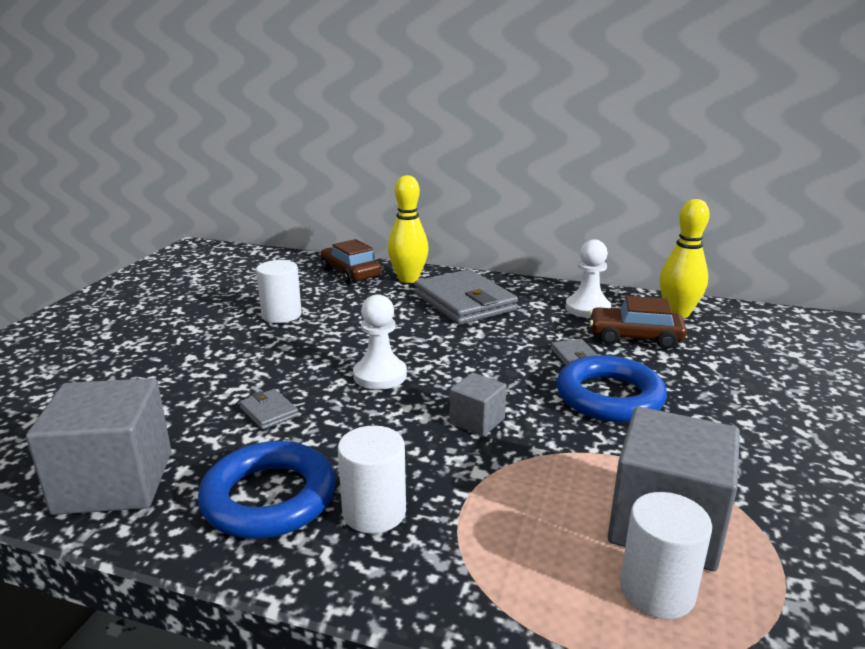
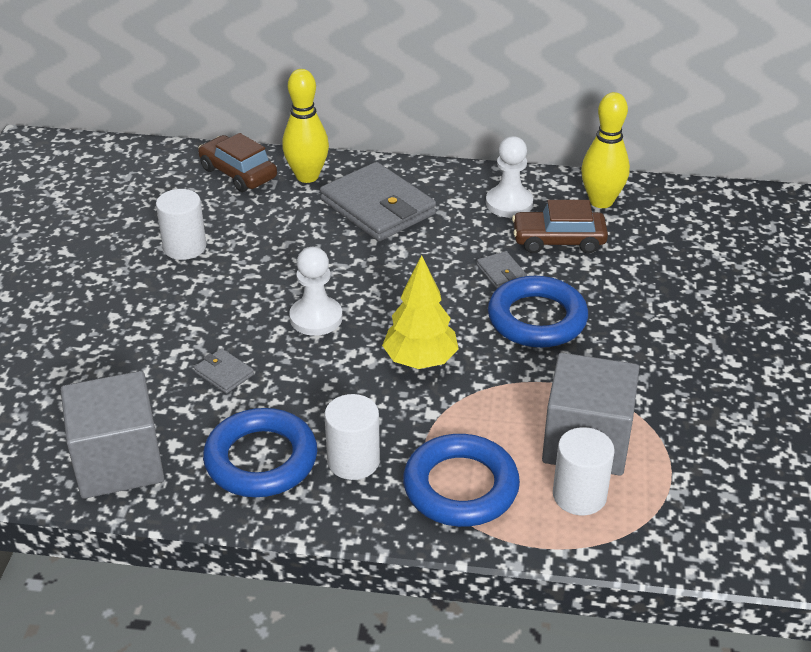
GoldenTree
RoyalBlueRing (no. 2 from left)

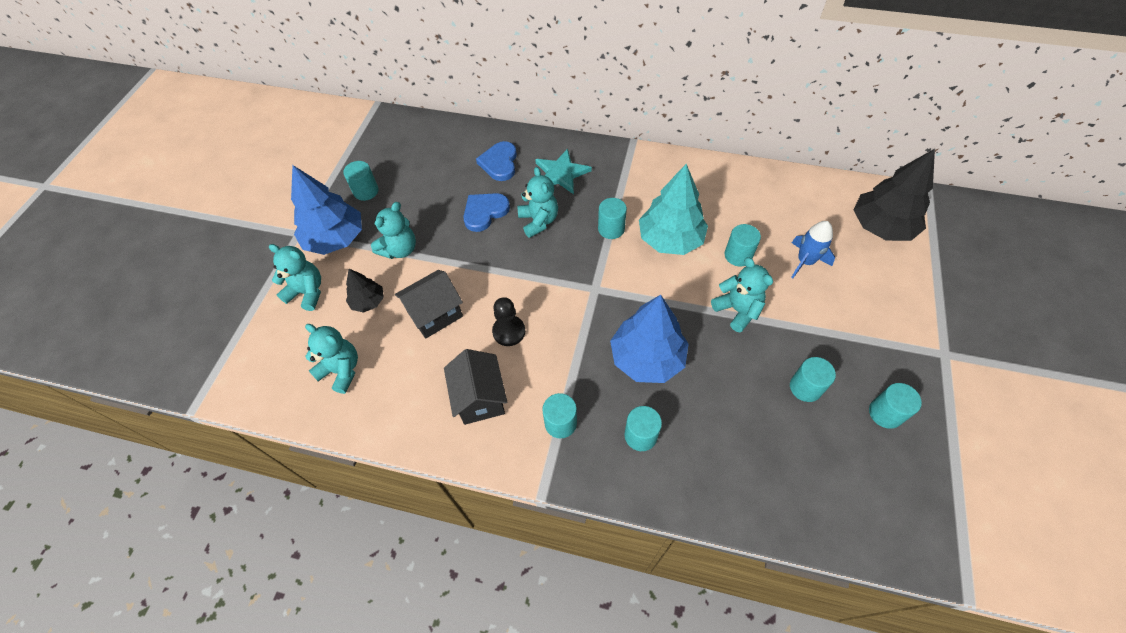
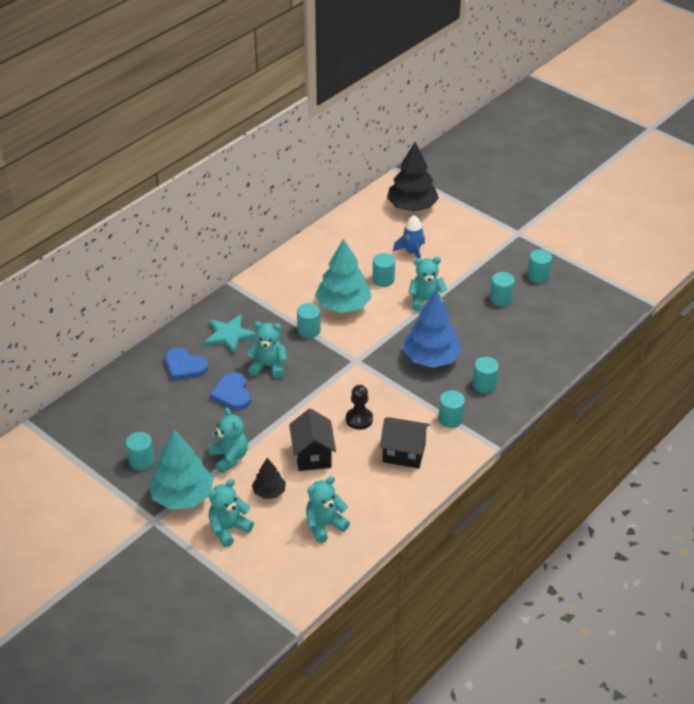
AquaTree (no. 1 from left)

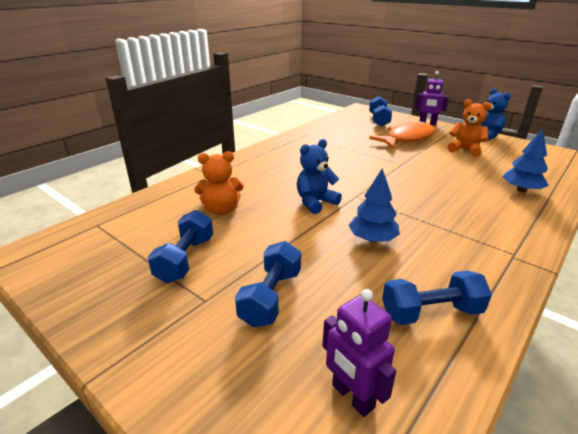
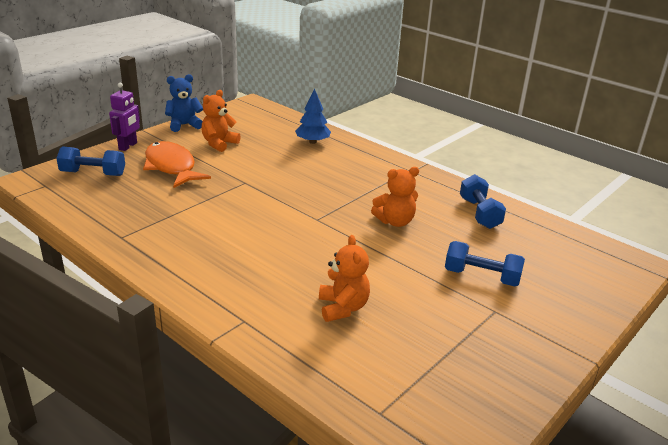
OrangeTeddyBear (no. 3 from left)
RoyalBlueFreeWeight (no. 1 from left in the first image)
RoyalBlueTeddyBear (no. 1 from left in the first image)
PurpleToyRobot (no. 1 from left in the first image)

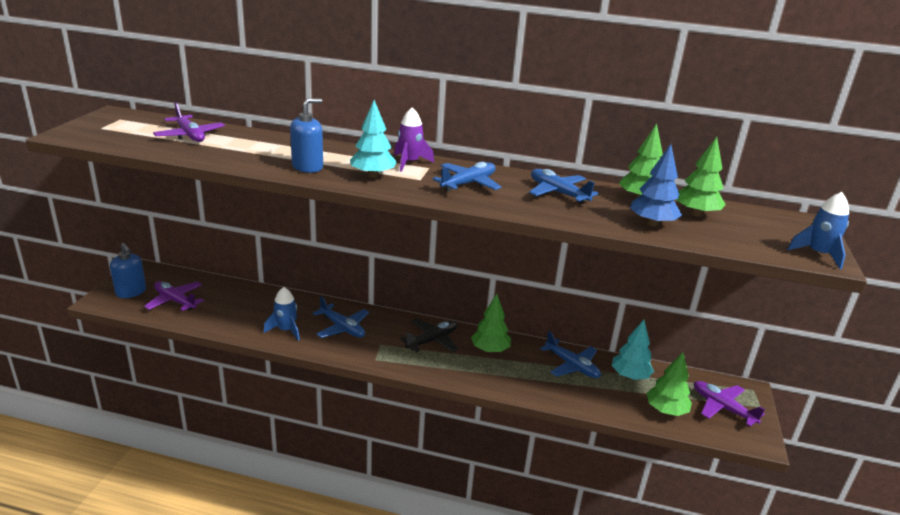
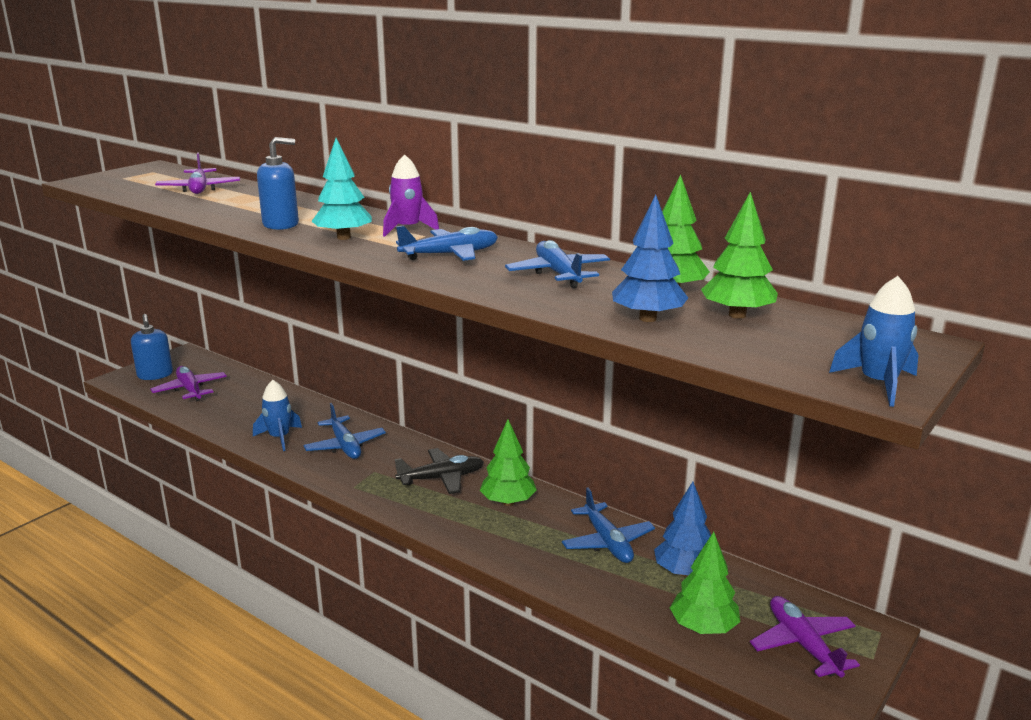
RoyalBlueTree (no. 2 from left)

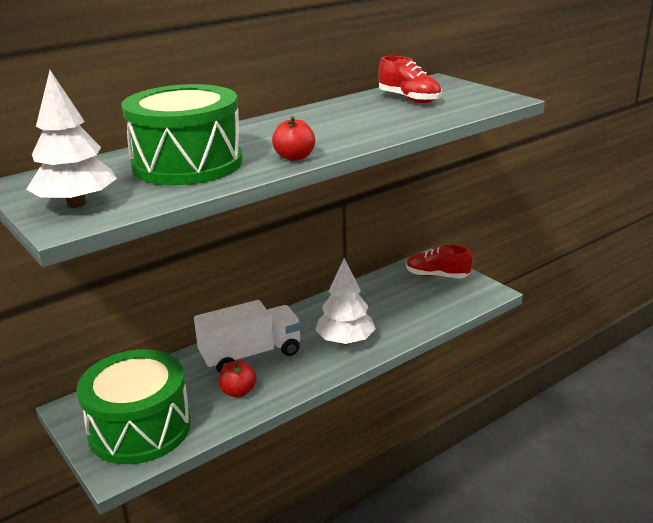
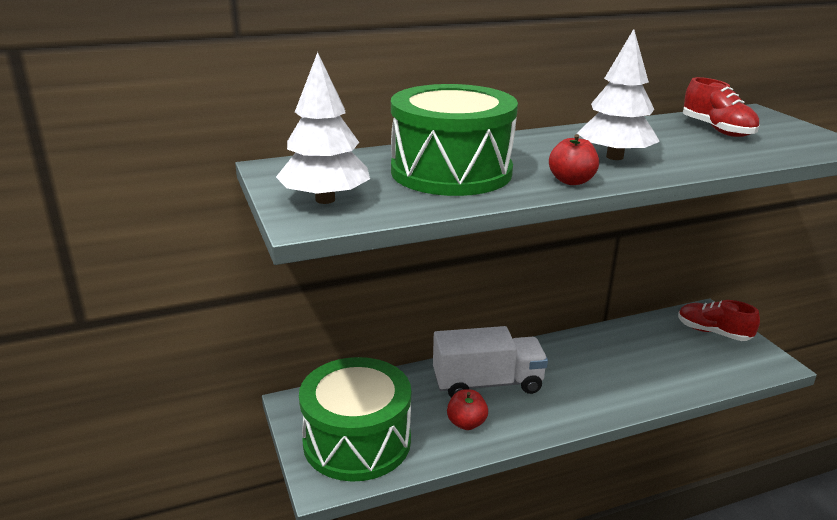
WhiteTree (no. 2 from left)

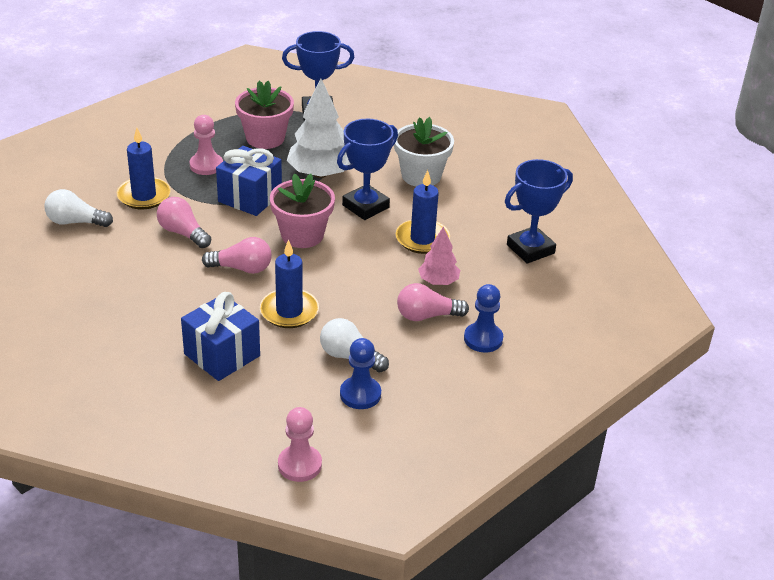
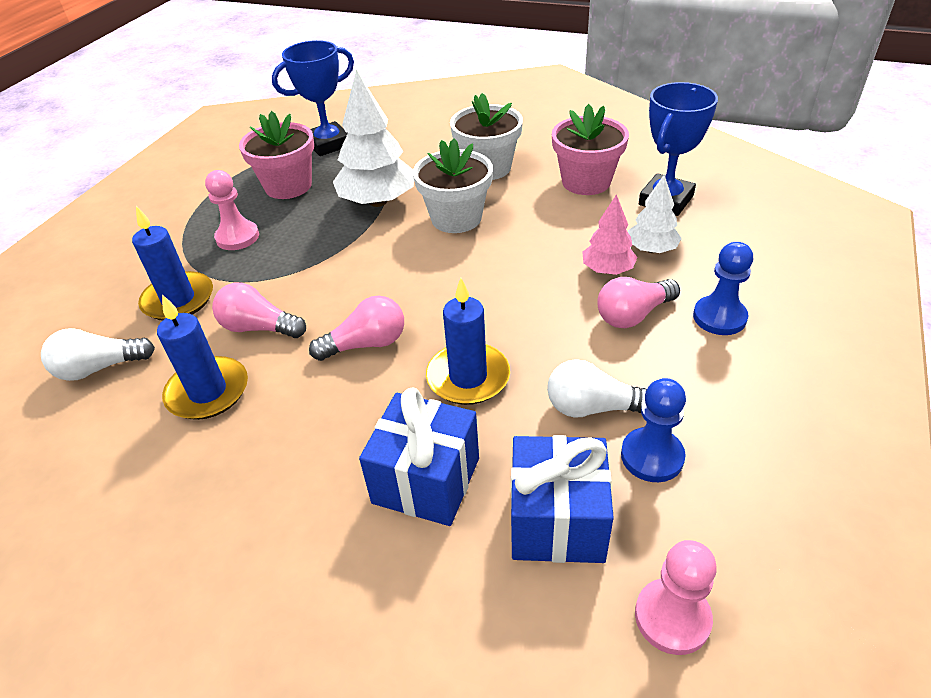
RoyalBlueWaxCandle (no. 2 from left)
WhitePlantPot (no. 1 from left)
RoyalBlueGift (no. 2 from left)
PinkPlantPot (no. 2 from left)
WhiteTree (no. 2 from left)

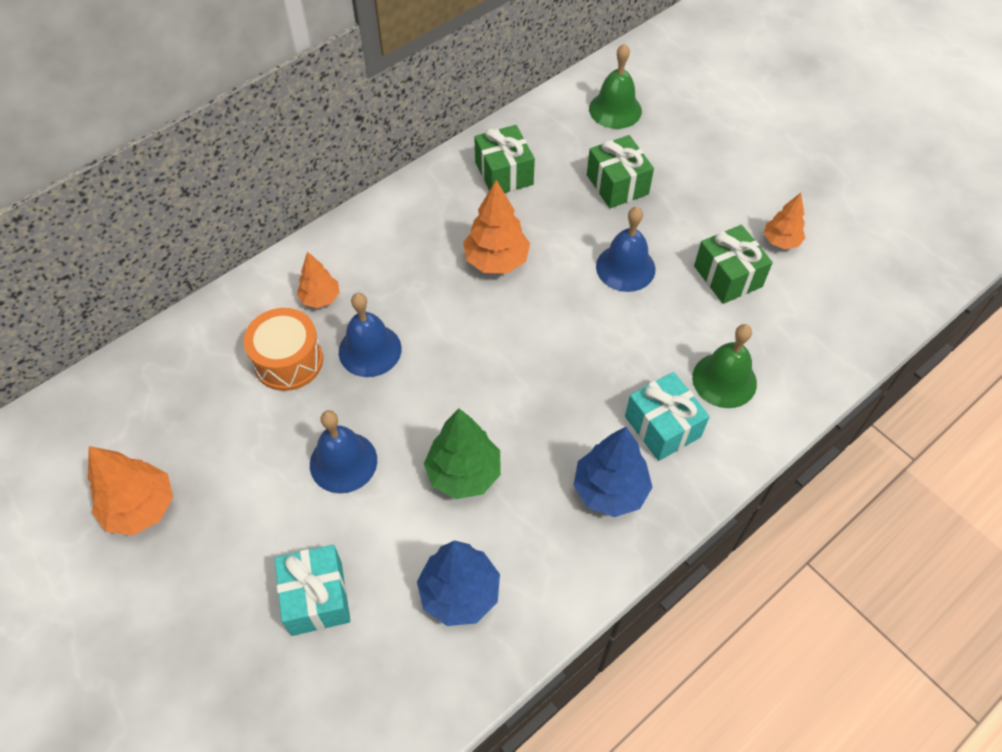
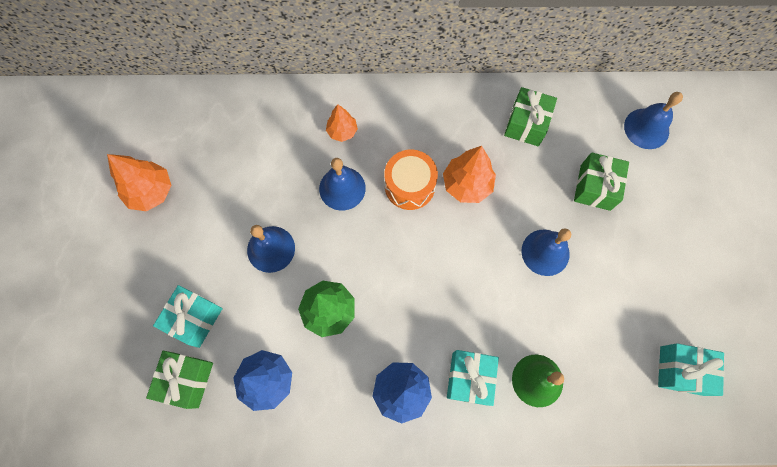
LeafGreenGift (no. 1 from left)
OrangeToyDrum
RoyalBlueHandBell (no. 4 from left)
AquaGift (no. 3 from left)
OrangeTree (no. 4 from left in the first image)

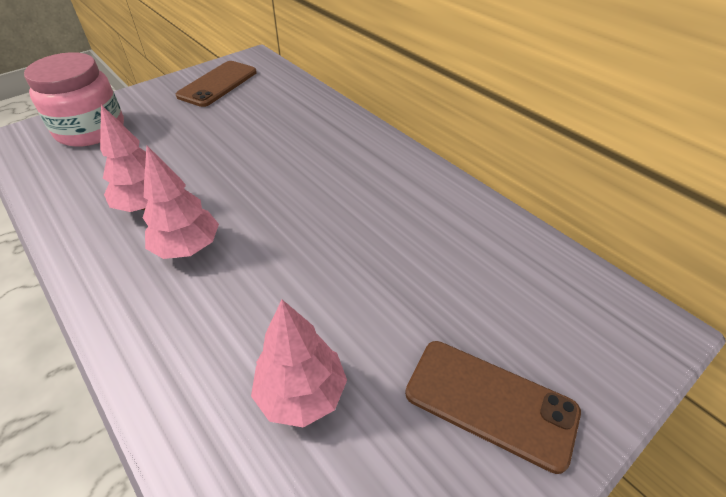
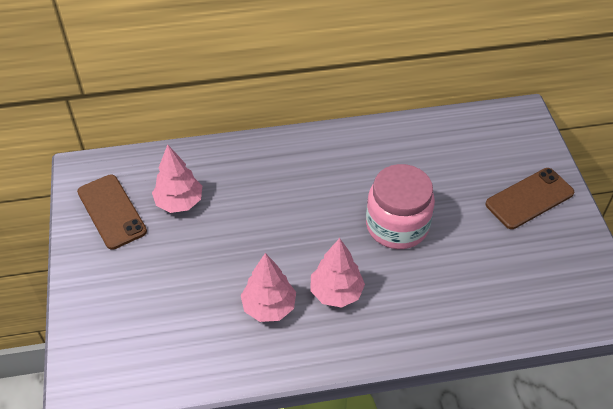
PinkTree (no. 1 from left)
PinkPreserveJar

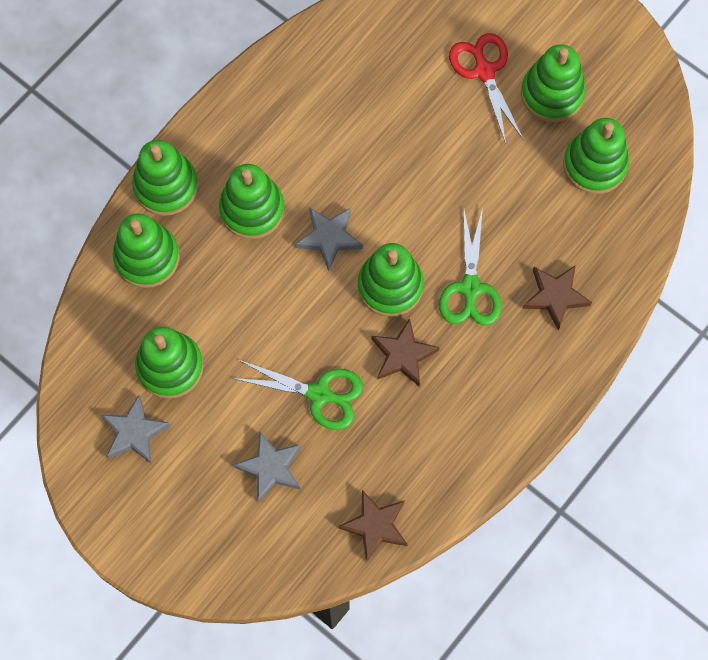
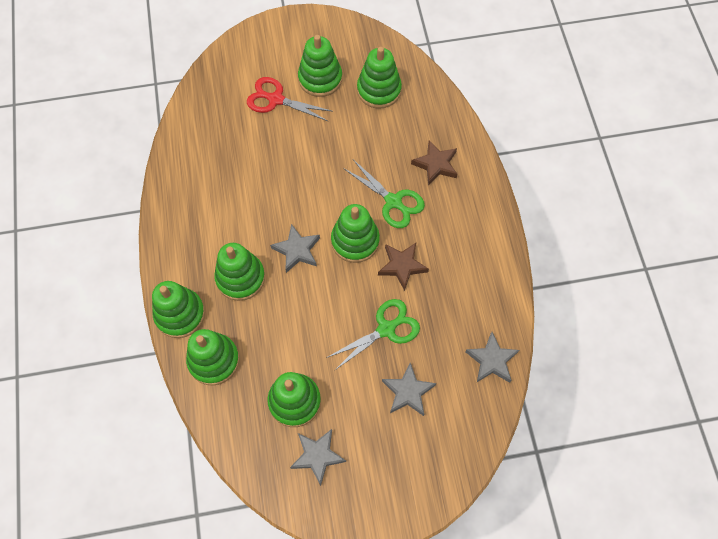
GrayStar (no. 4 from left)

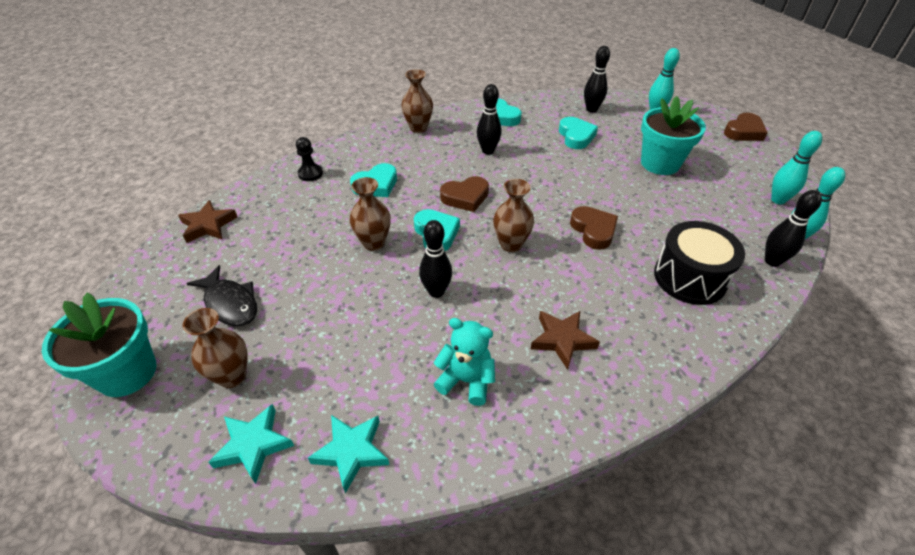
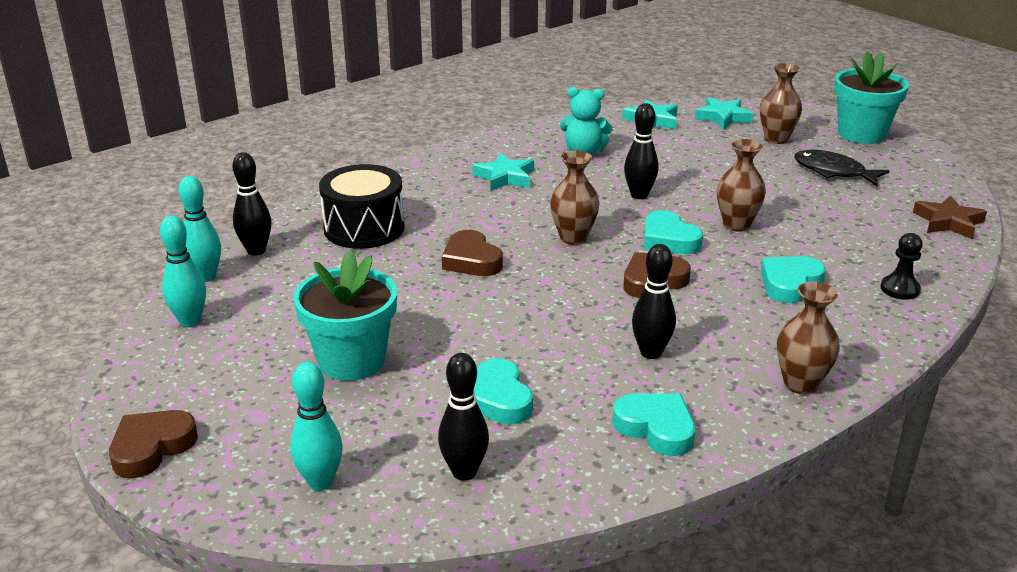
AquaStar (no. 1 from left)

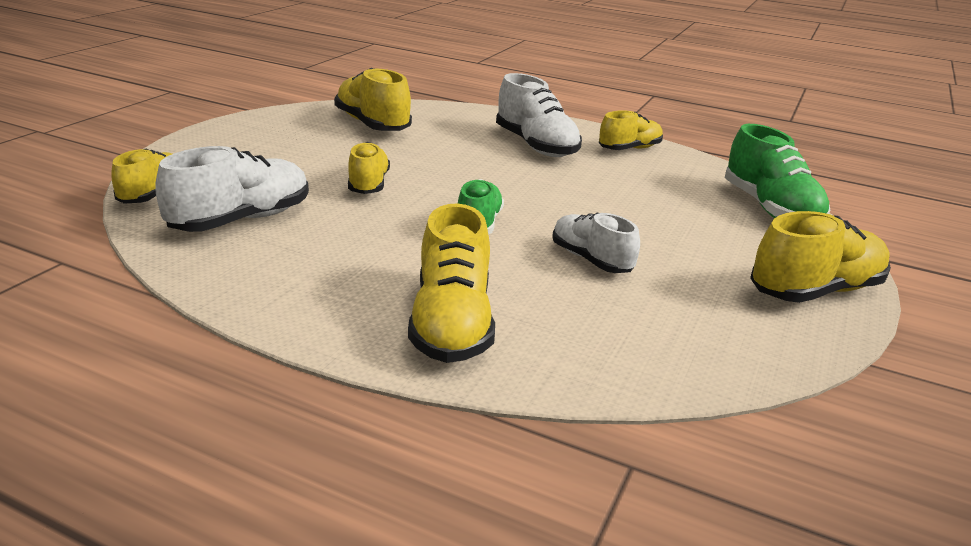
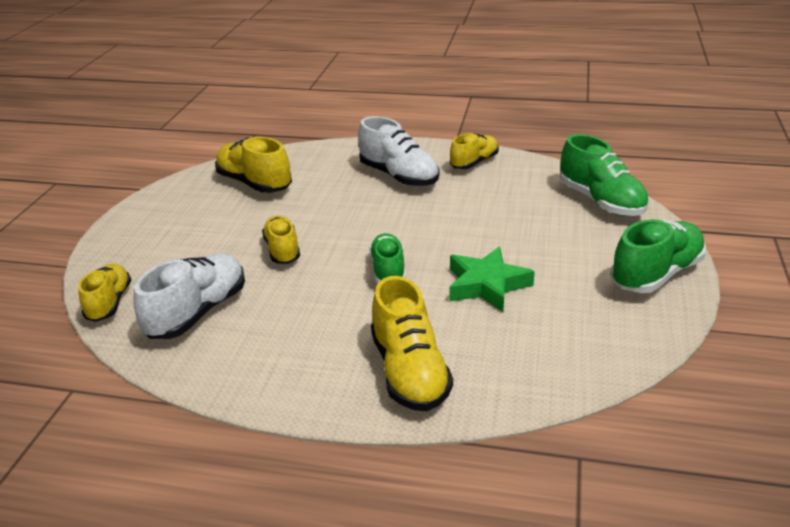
LeafGreenStar
LeafGreenLaceUpShoe (no. 3 from left)

